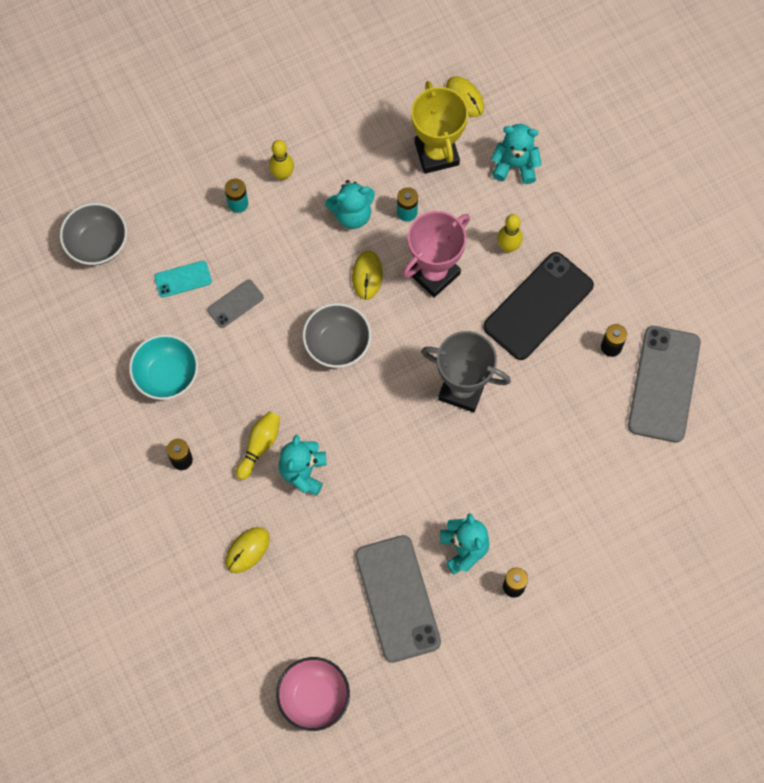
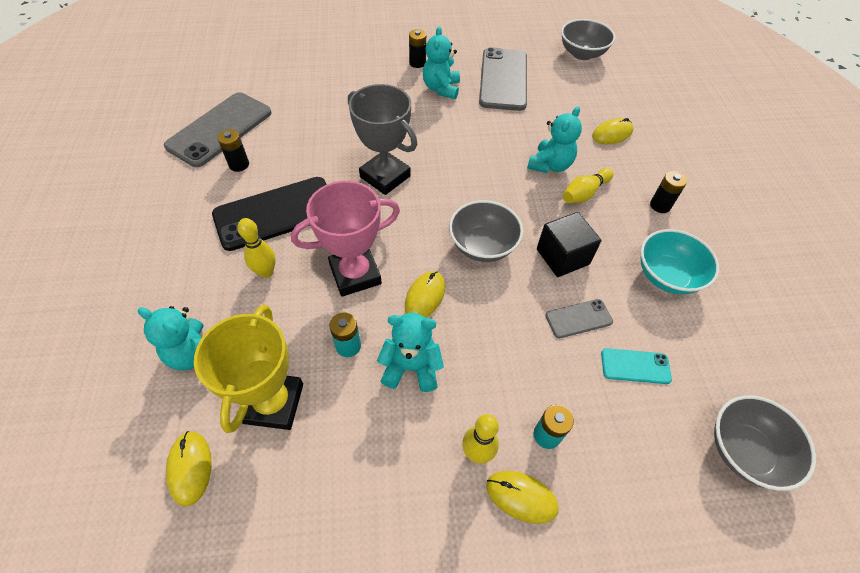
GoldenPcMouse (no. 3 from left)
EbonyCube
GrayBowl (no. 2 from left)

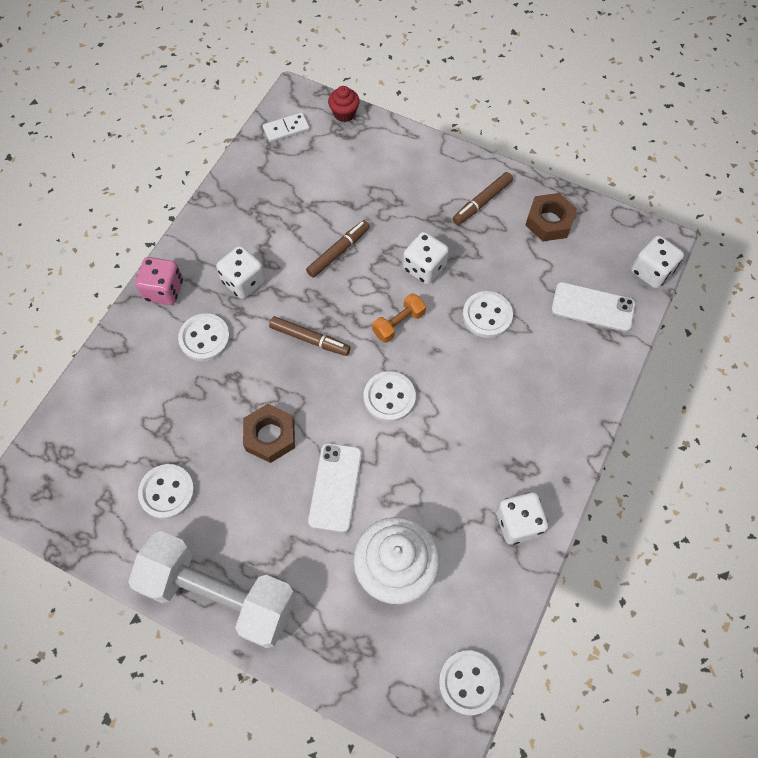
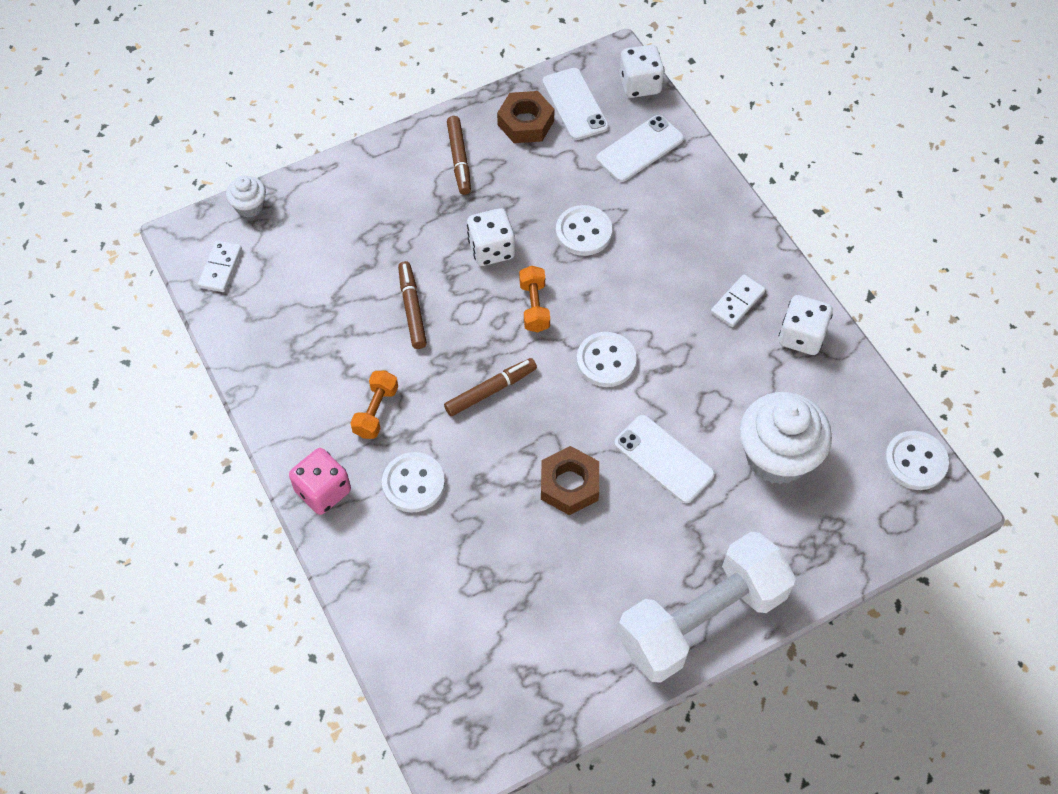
WhiteCupcake (no. 1 from left)
OrangeFreeWeight (no. 1 from left)
WhitePhone (no. 1 from left)
WhiteDominoTile (no. 2 from left)
WhiteSewingButton (no. 1 from left in the first image)

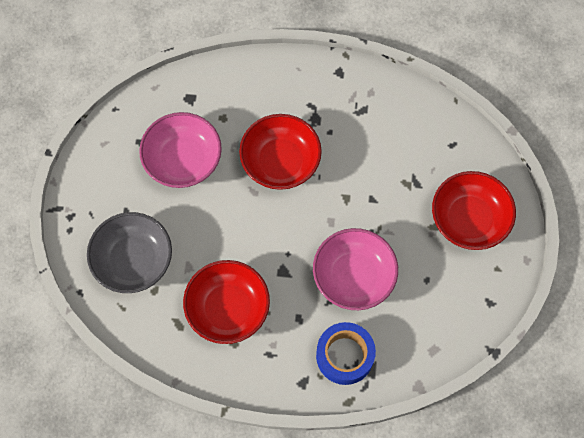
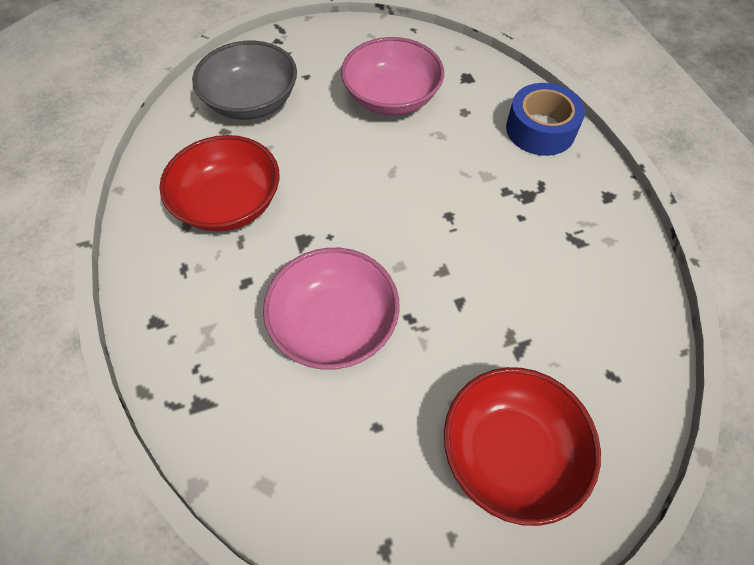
RoyalBlueTape
ScarletBowl (no. 2 from left in the first image)

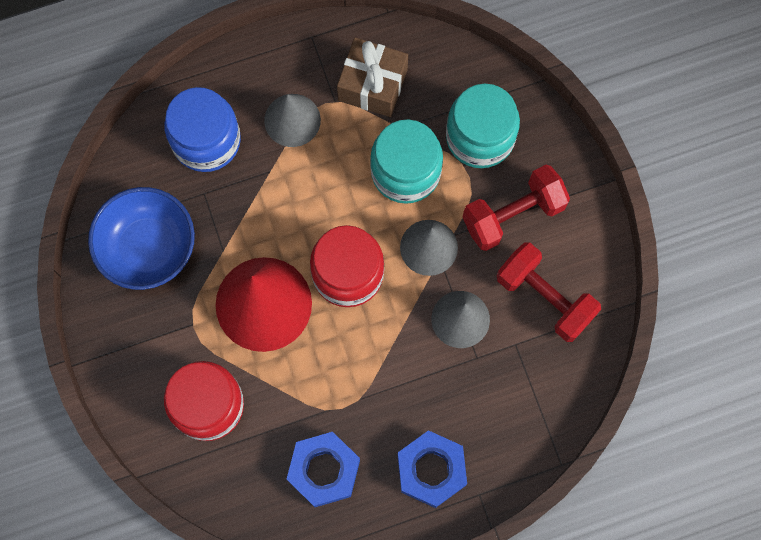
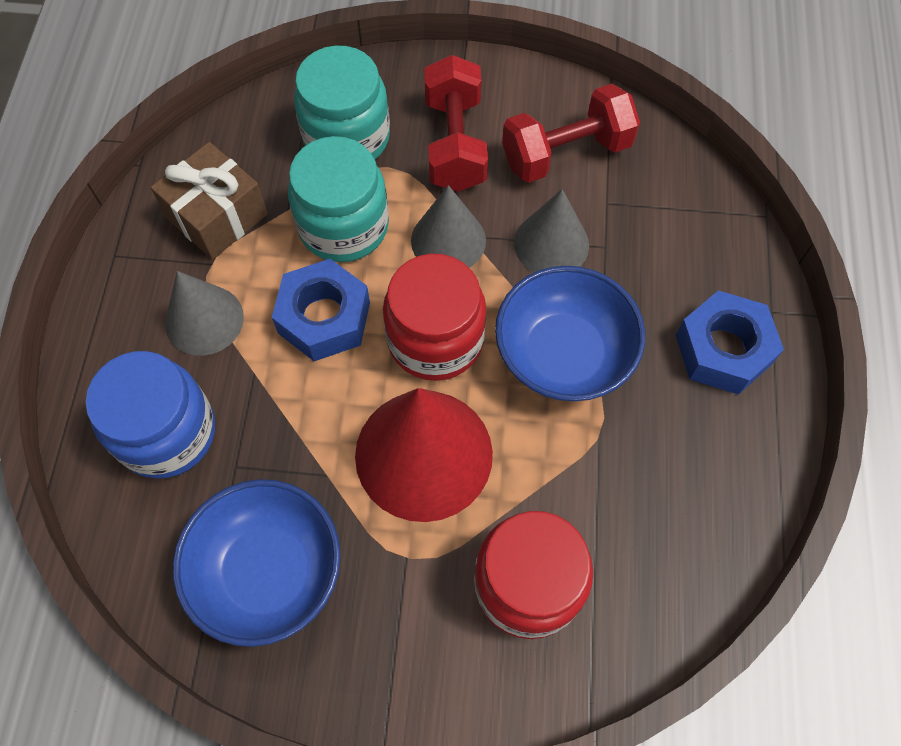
RoyalBlueHexNut (no. 1 from left)
RoyalBlueBowl (no. 2 from left)

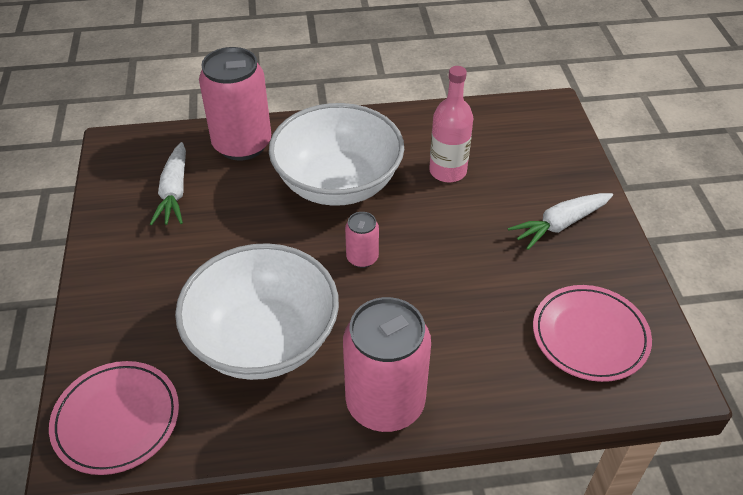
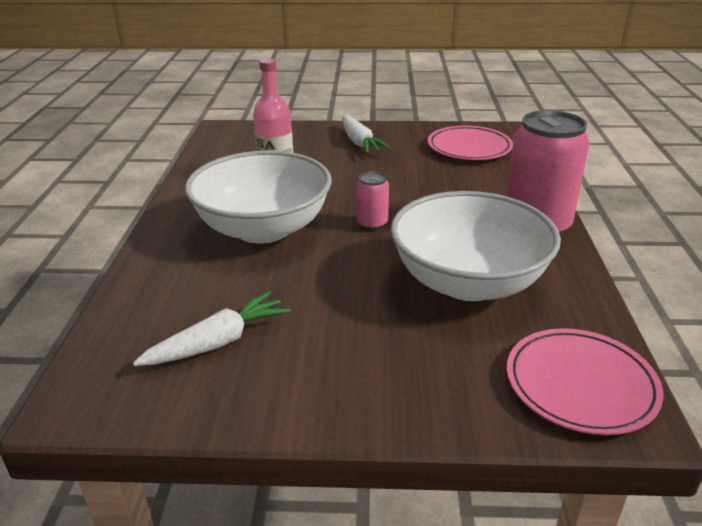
WhiteRootVegetable (no. 1 from left)
PinkCan (no. 1 from left in the first image)

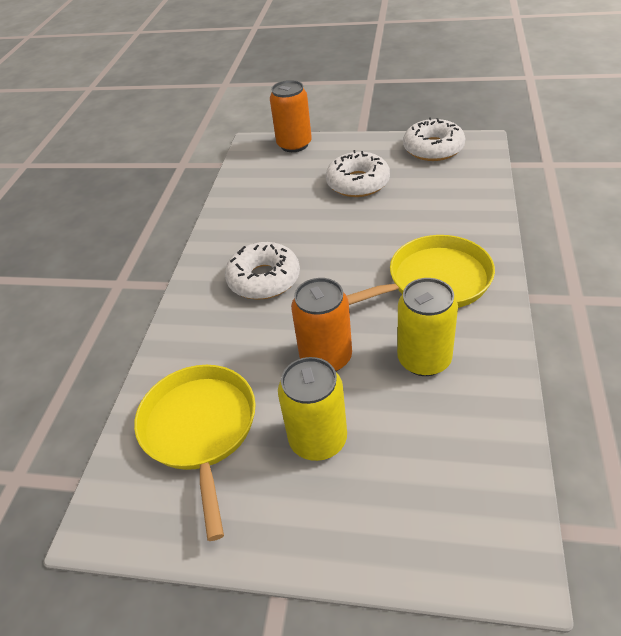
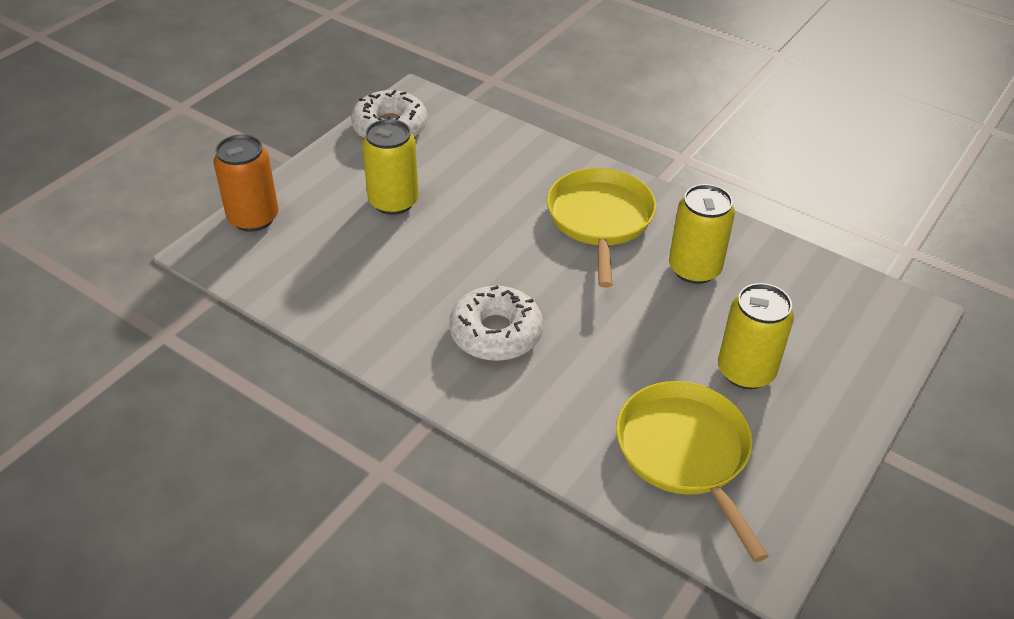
GoldenCan (no. 1 from left)
GoldenFryingPan (no. 2 from left)
OrangeCan (no. 2 from left in the first image)

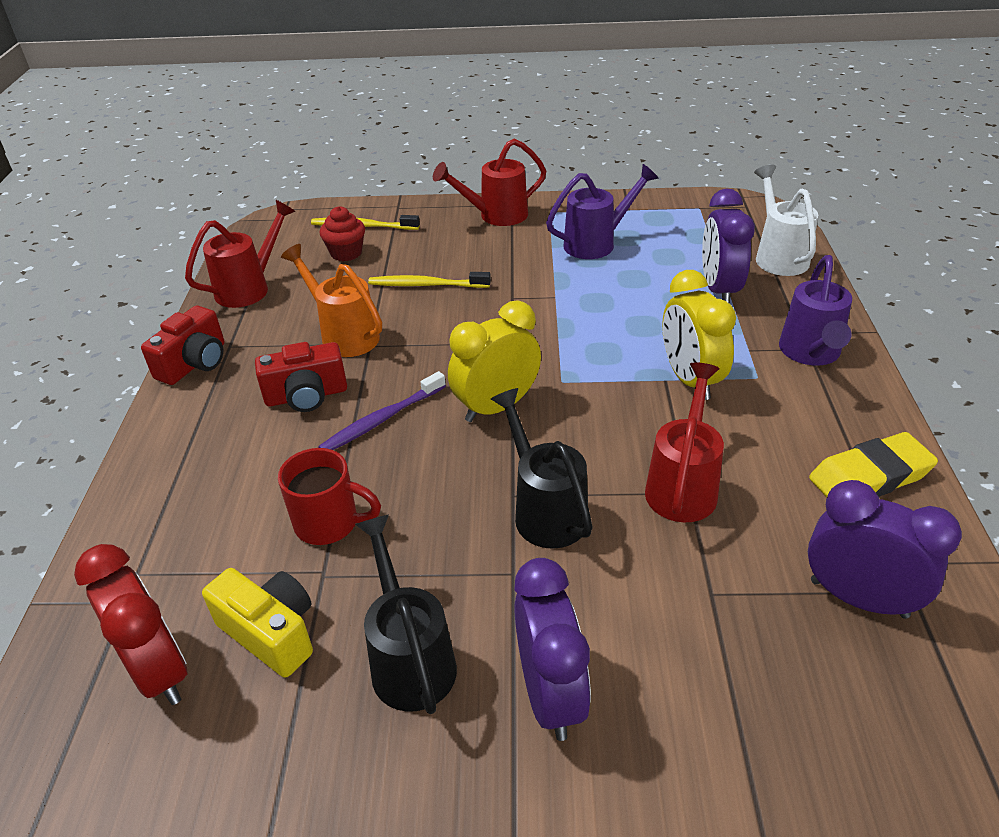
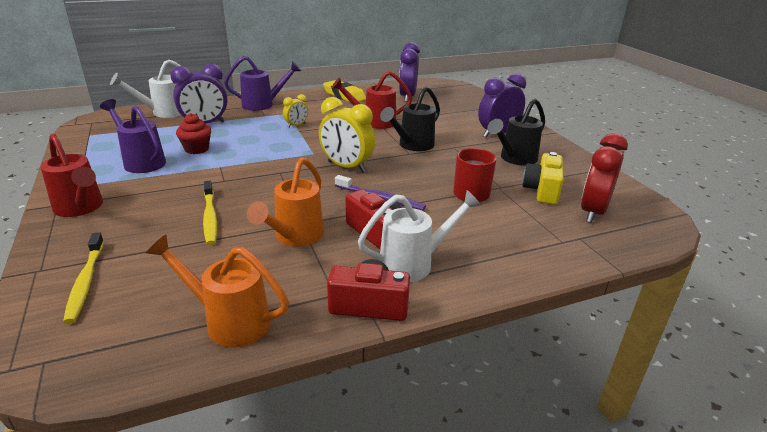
OrangeSprinklingCan (no. 1 from left)
ScarletCupcake
GoldenClock (no. 1 from left)
WhiteSprinklingCan (no. 2 from left)

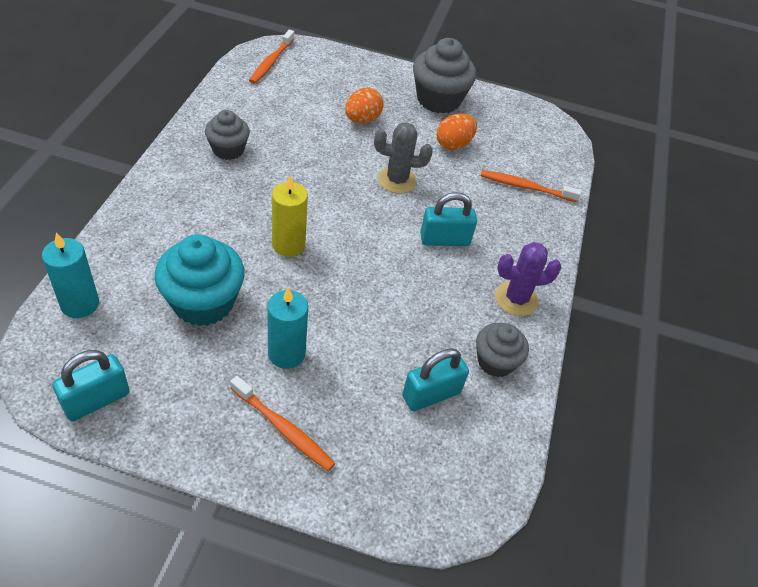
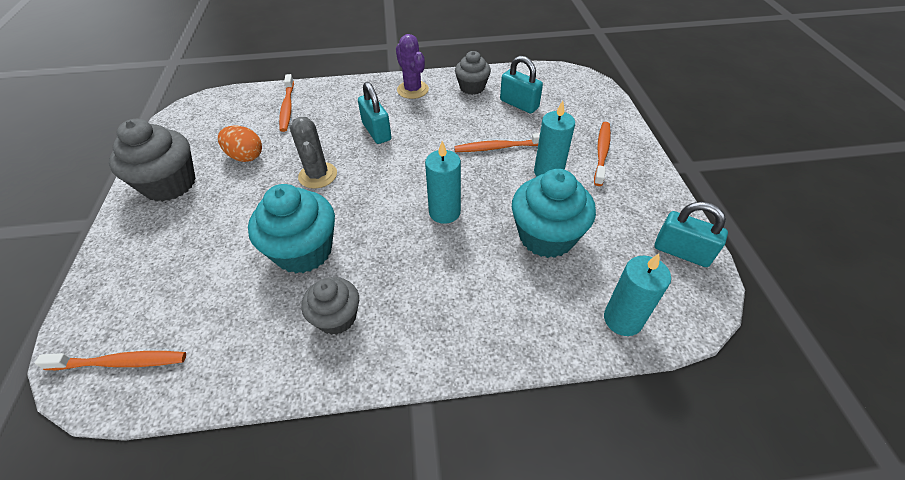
AquaCupcake (no. 1 from left)
AquaWaxCandle (no. 1 from left)
OrangeToothbrush (no. 3 from left)
OrangeEggShape (no. 1 from left in the first image)

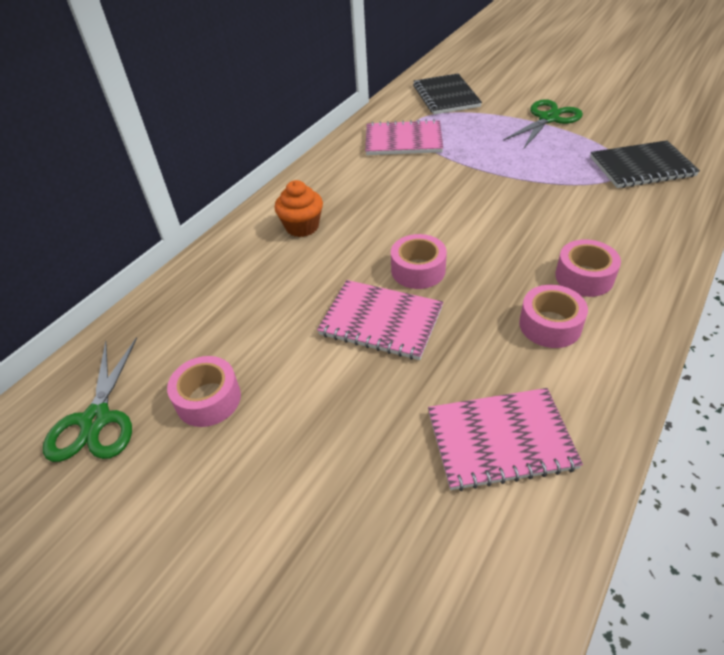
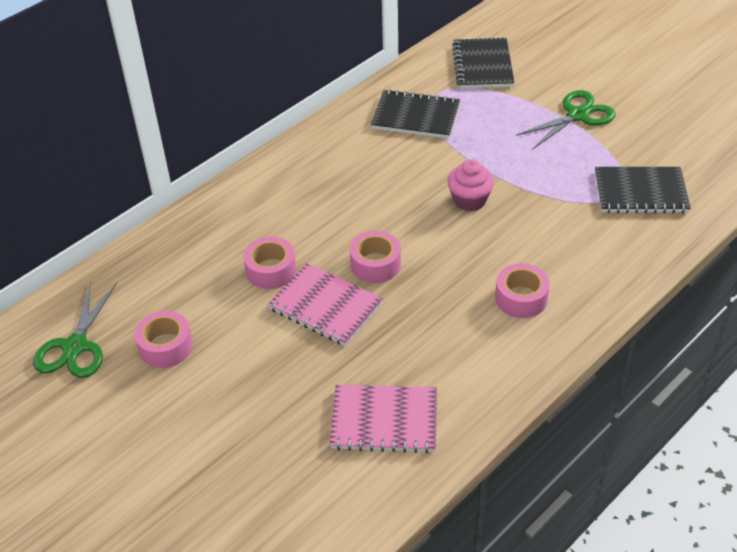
PinkTape (no. 2 from left)
EbonyNotepad (no. 1 from left)
PinkCupcake
OrangeCupcake

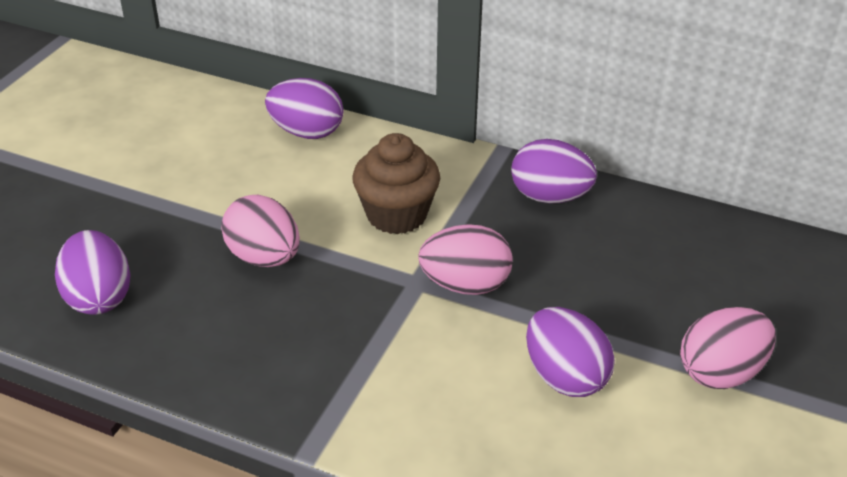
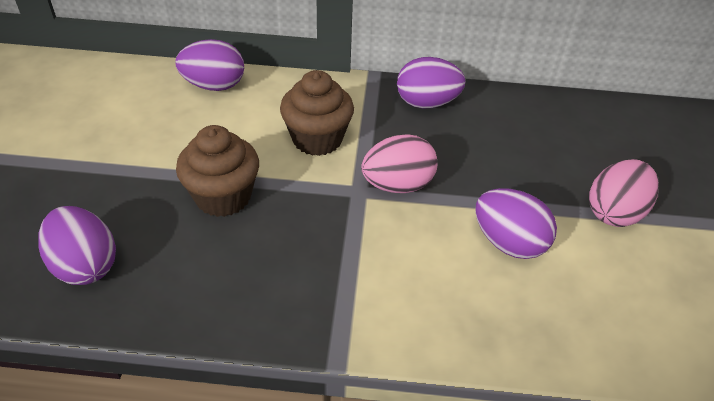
BrownCupcake (no. 1 from left)

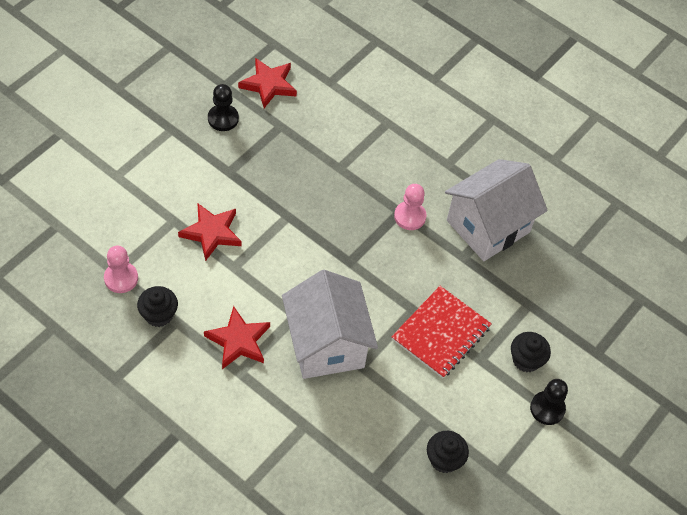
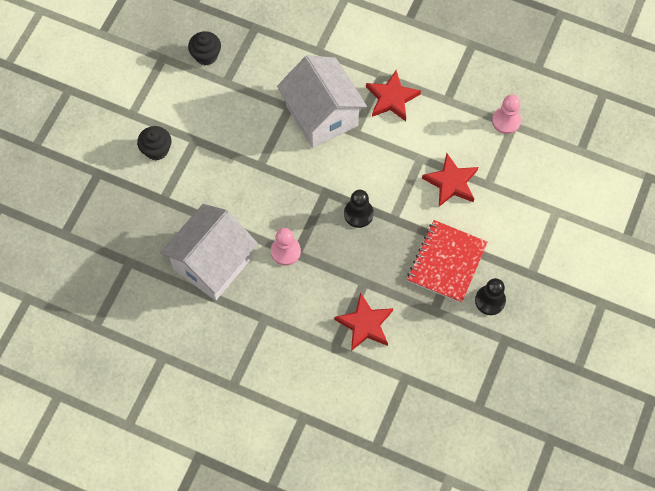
ScarletStar (no. 1 from left)
EbonyPawn (no. 1 from left)
ScarletNotepad
EbonyCupcake (no. 1 from left in the first image)

